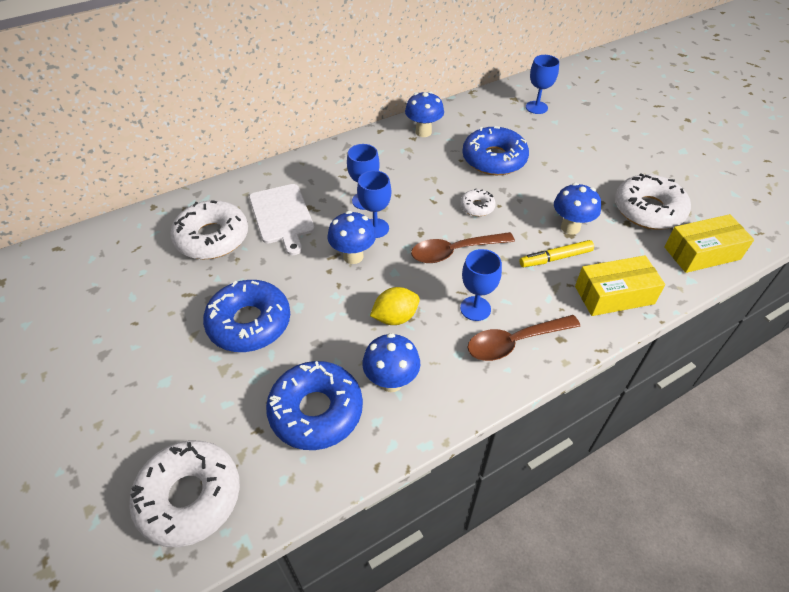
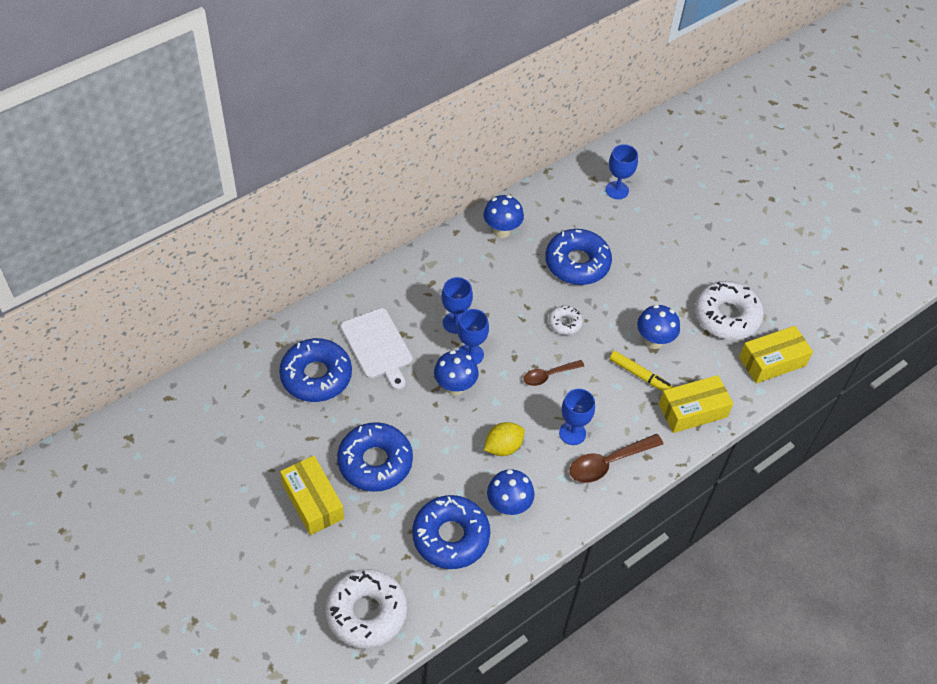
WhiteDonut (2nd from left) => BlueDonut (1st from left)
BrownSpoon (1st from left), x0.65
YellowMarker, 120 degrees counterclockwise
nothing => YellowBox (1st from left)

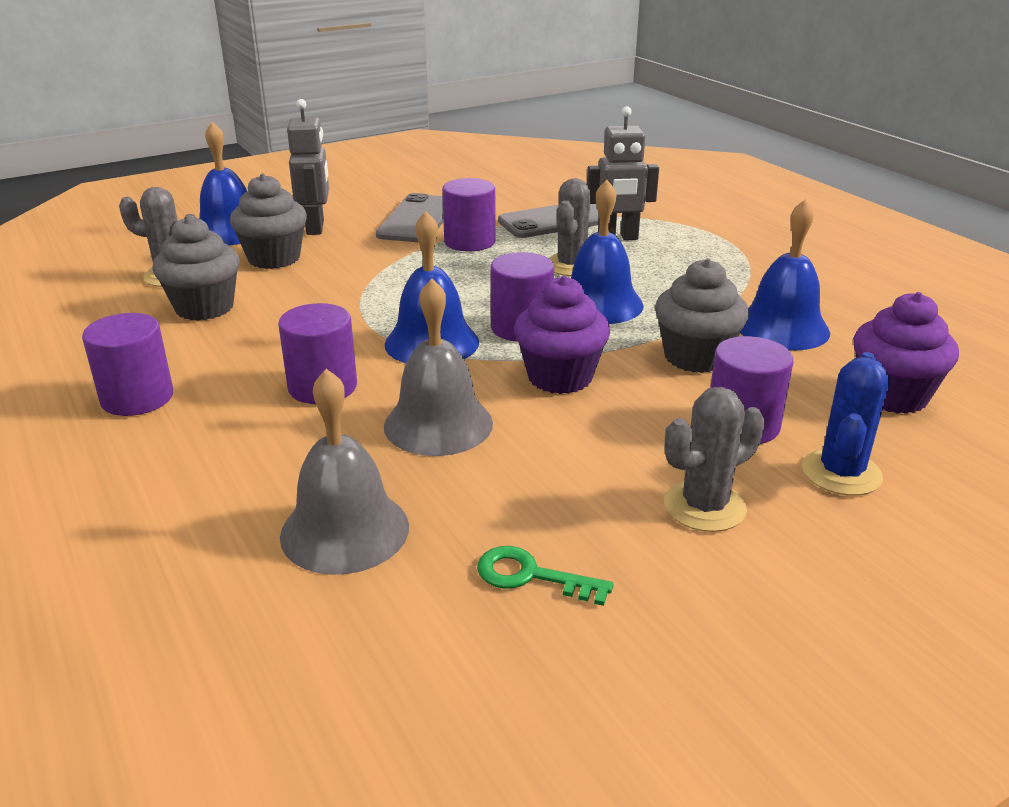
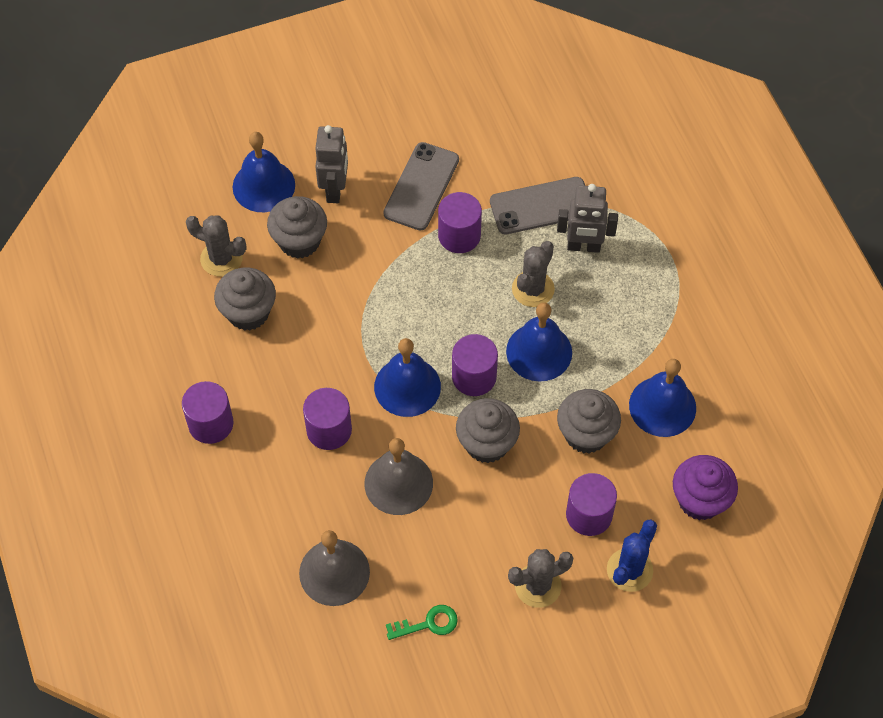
PurpleCupcake (1st from left) => GreyCupcake (3rd from left)
GreenKey, 135 degrees clockwise

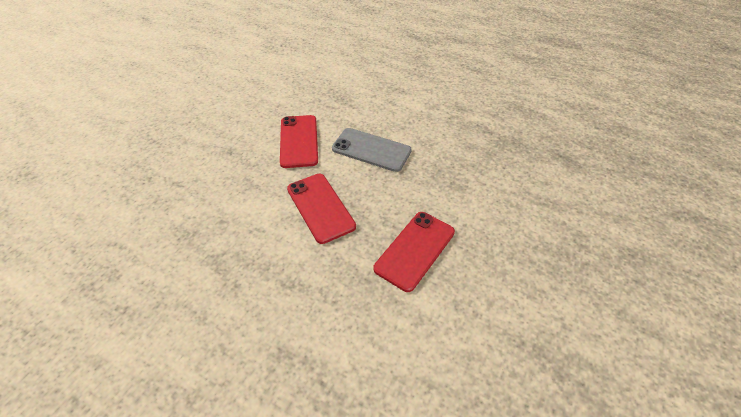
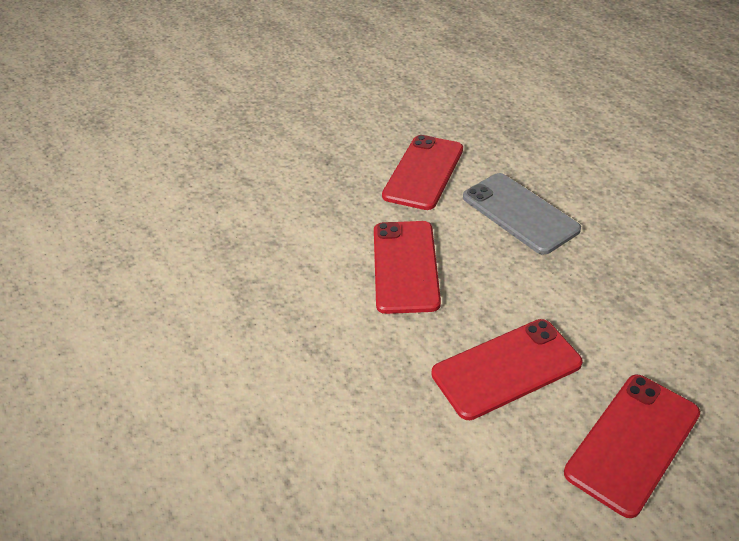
nothing => RedPhone (4th from left)

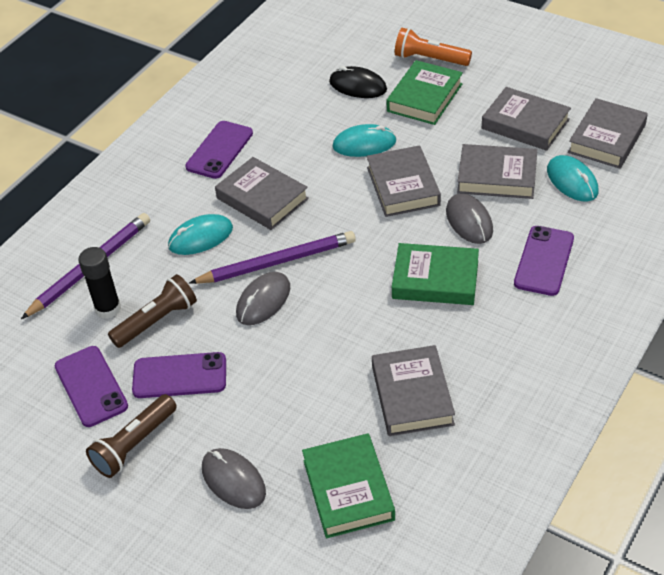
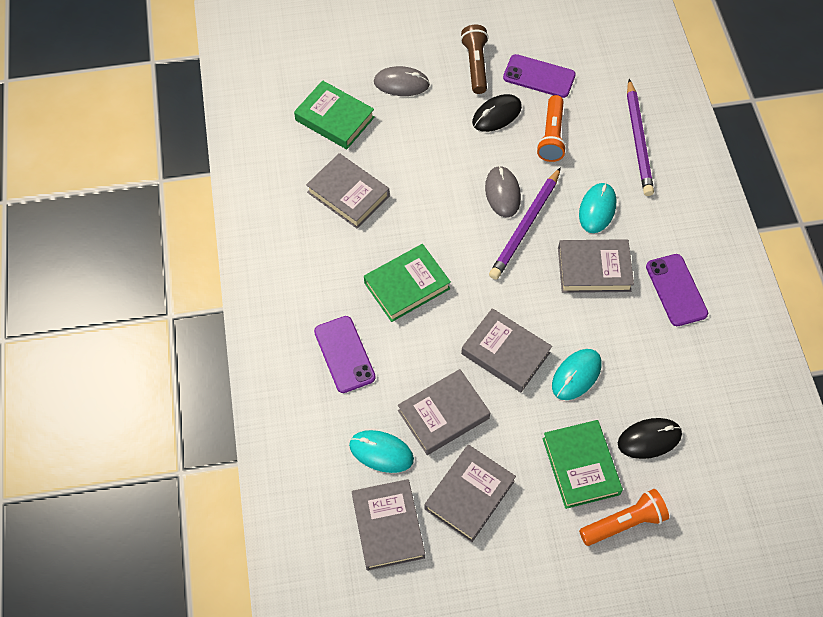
GreyBook (5th from left in the first image) => GreyBook (4th from left), 45 degrees counterclockwise
GreyMouse (3rd from left) => nothing
BlackGlueStick => nothing
BrownFlashlight (2nd from left) => OrangeFlashlight (1st from left)
PurplePhone (2nd from left) => BlackMouse (1st from left)

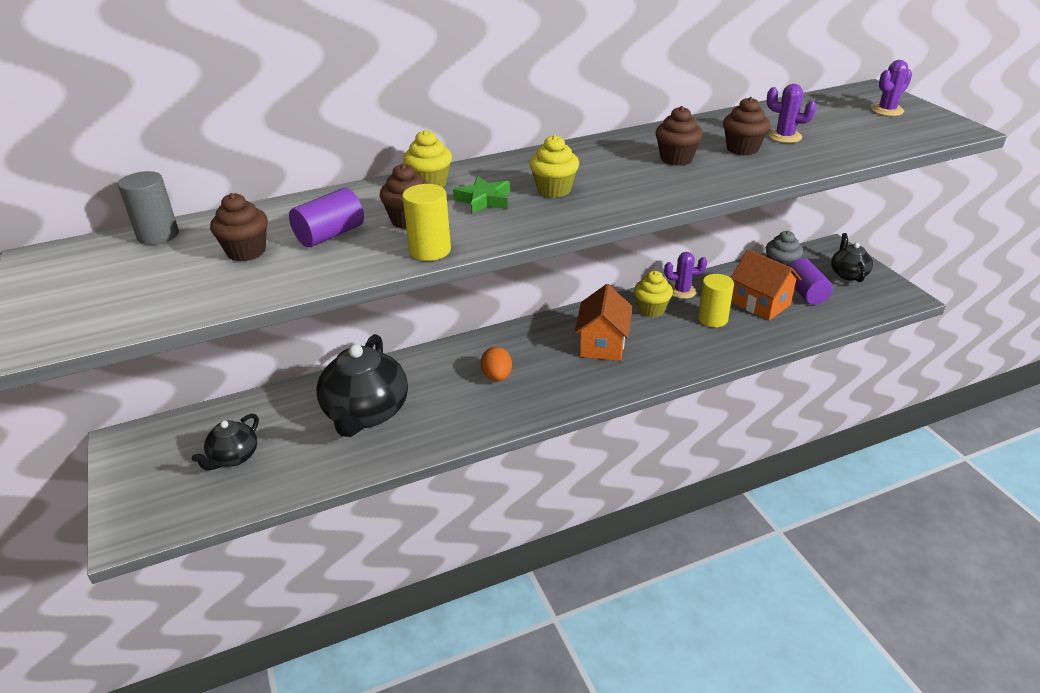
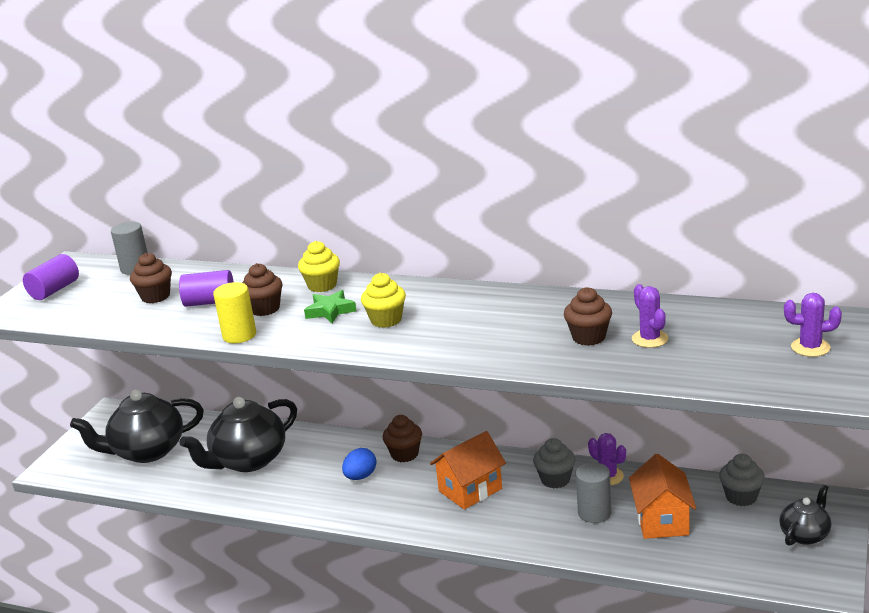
BrownCupcake (3rd from left), move
PurpleCylinder (2nd from left in the first image) => PurpleCylinder (1st from left), move
YellowCupcake (3rd from left) => GreyCupcake (1st from left)
YellowCylinder (2nd from left) => GreyCylinder (2nd from left)
OrangeEgg => BlueEgg
BlackTeapot (1st from left), x1.86

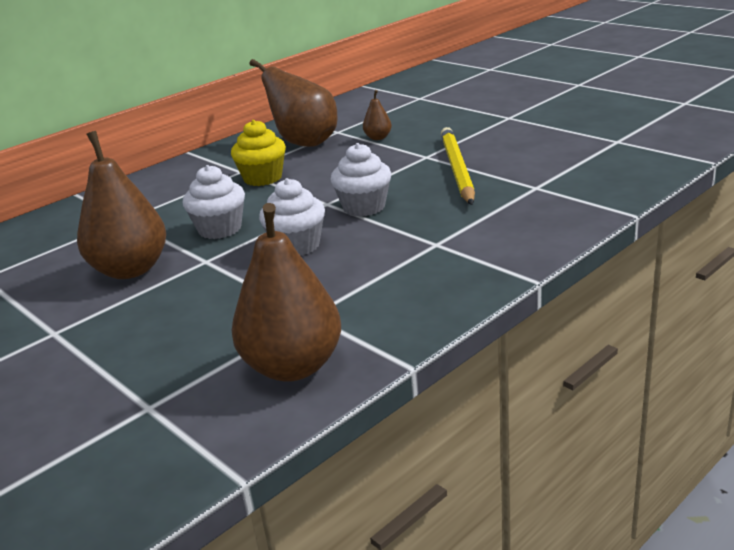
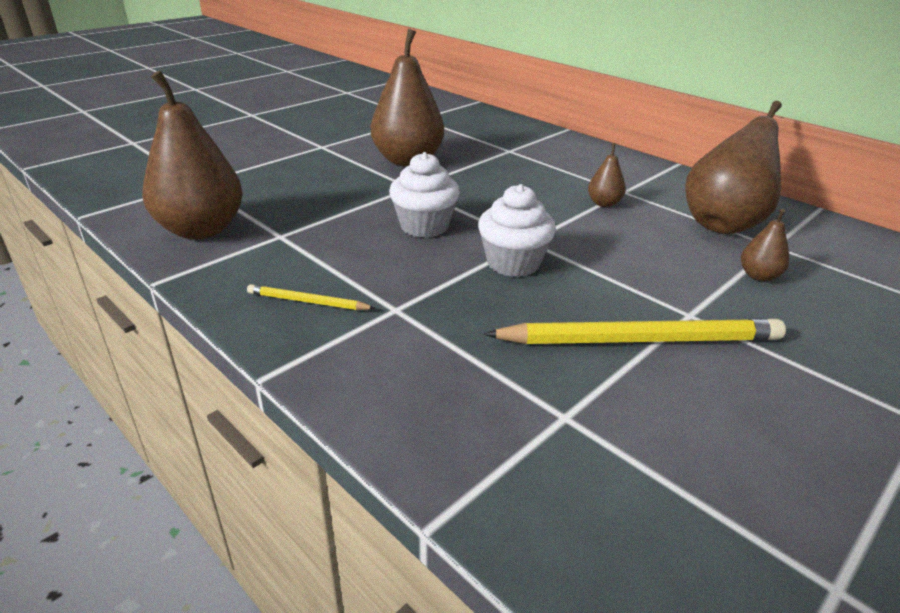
YellowCupcake => BrownPear (3rd from left)
WhiteCupcake (1st from left) => nothing
nothing => YellowPencil (1st from left)

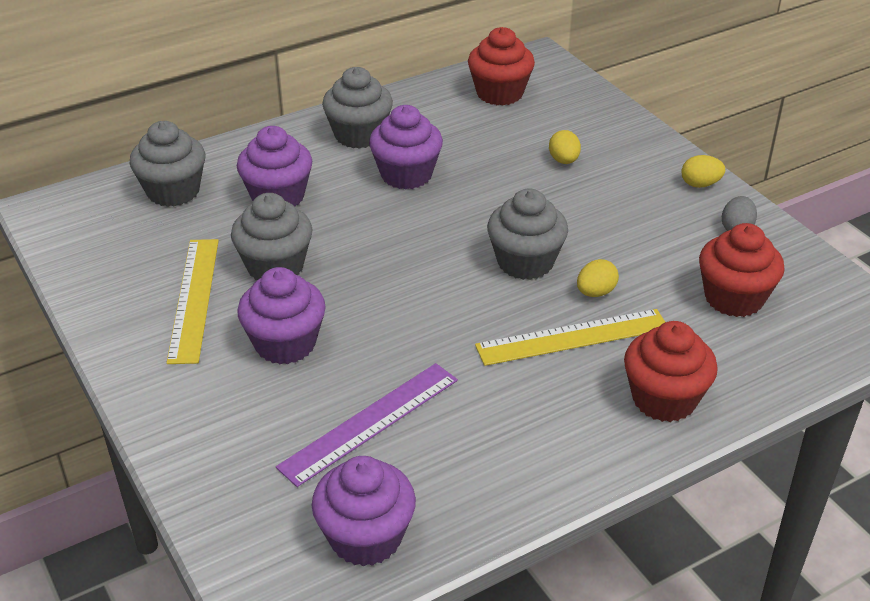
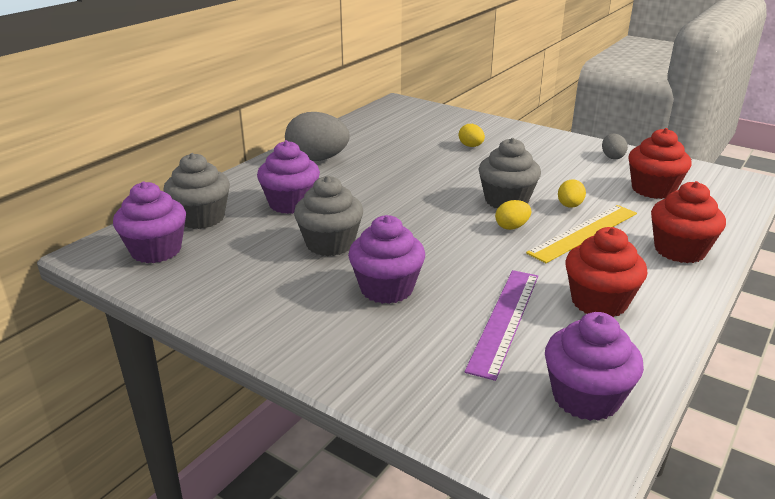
RedCupcake (1st from left), move
GreyCupcake (3rd from left) => GreyEgg (1st from left)
PurpleCupcake (4th from left in the first image) => PurpleCupcake (1st from left), move
YellowEgg (3rd from left in the first image) => YellowEgg (2nd from left), move
YellowRuler (1st from left) => nothing

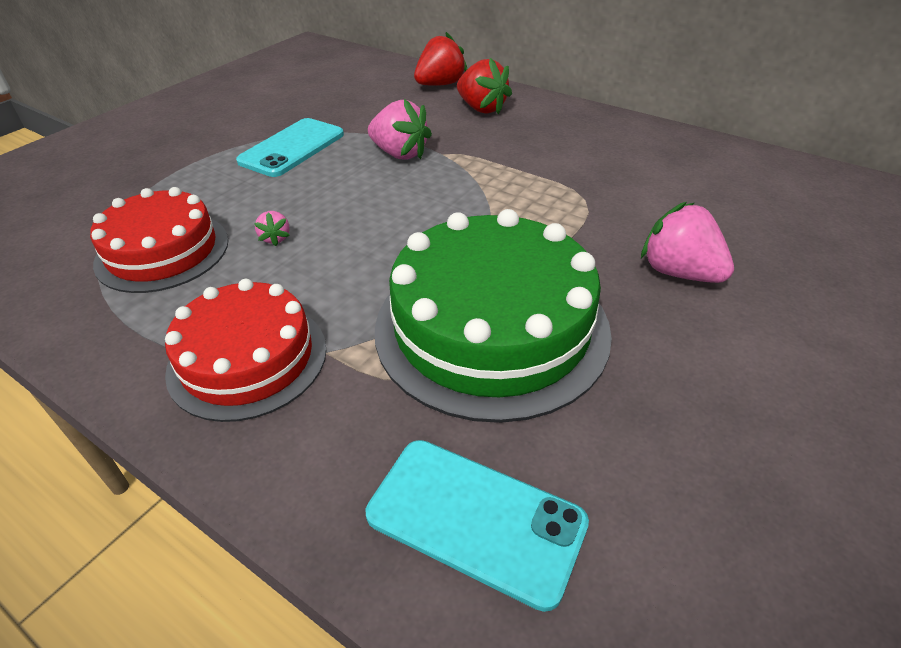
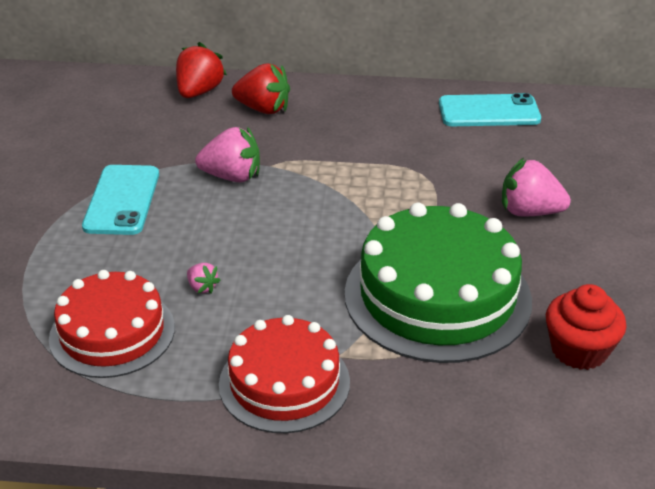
TurquoisePhone (2nd from left), move
nothing => RedCupcake

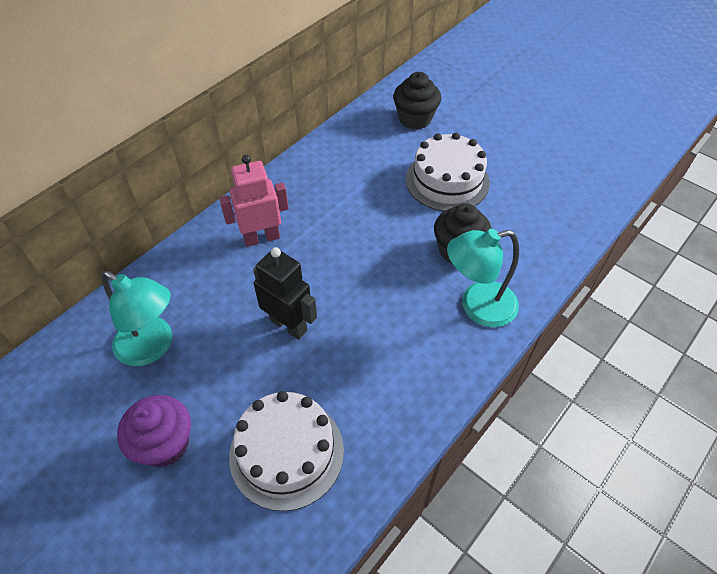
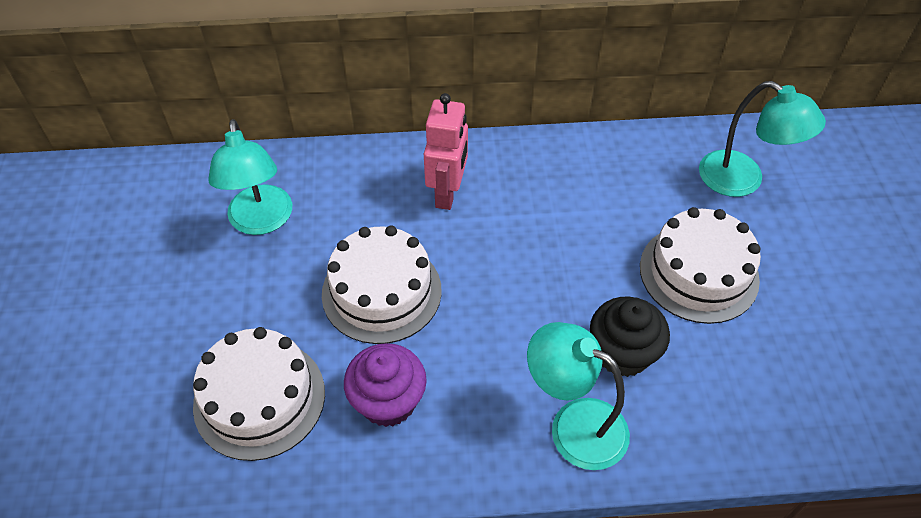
BlackCupcake (1st from left) => TurquoiseLamp (3rd from left)
PinkRobot, 75 degrees clockwise
BlackRobot => WhiteCake (2nd from left)
PurpleCupcake, move

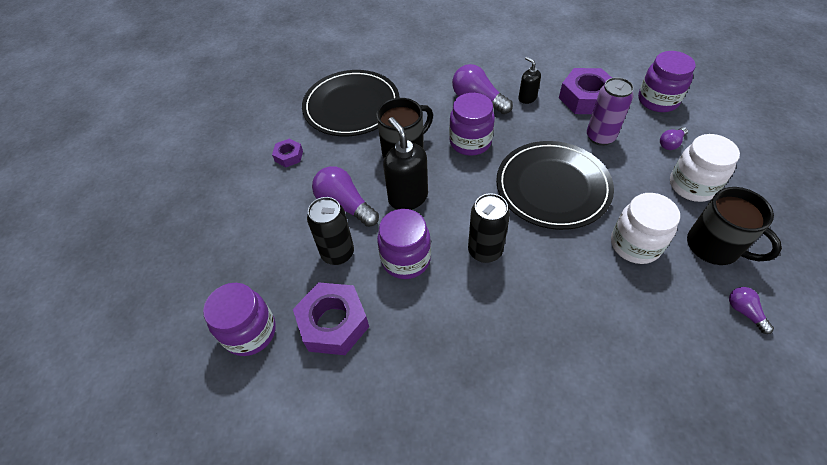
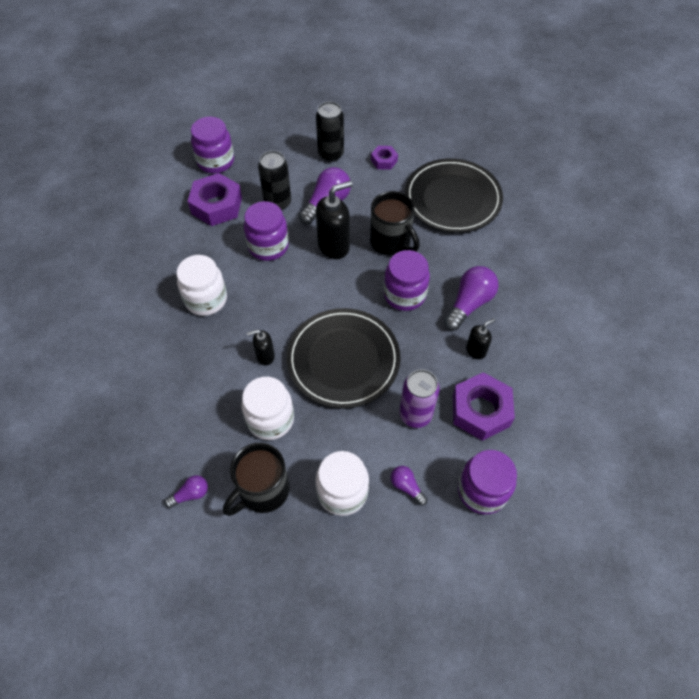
BlackCan (2nd from left), move
nothing => WhiteJar (1st from left)
nothing => BlackSoapDispenser (1st from left)

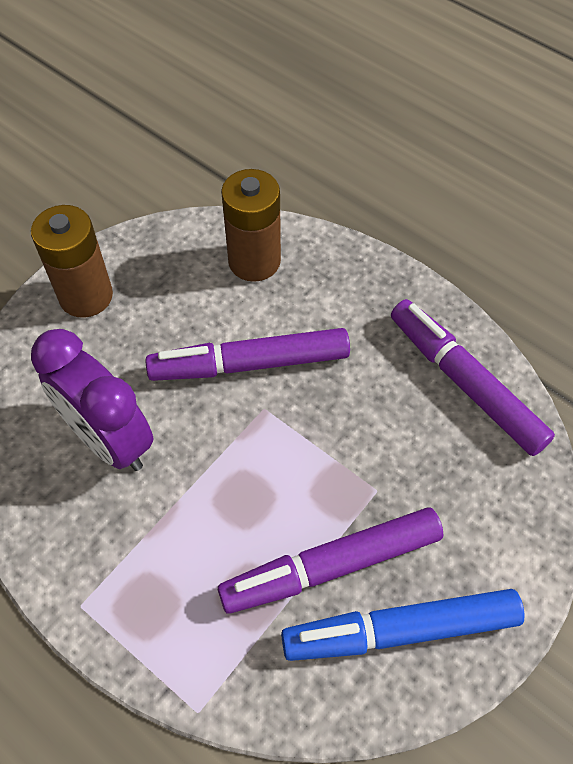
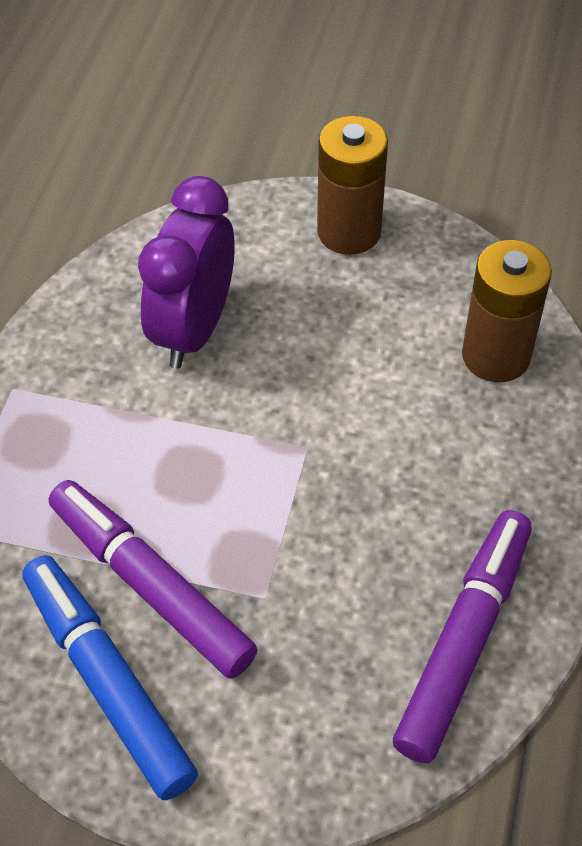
PurpleMarker (1st from left) => nothing

